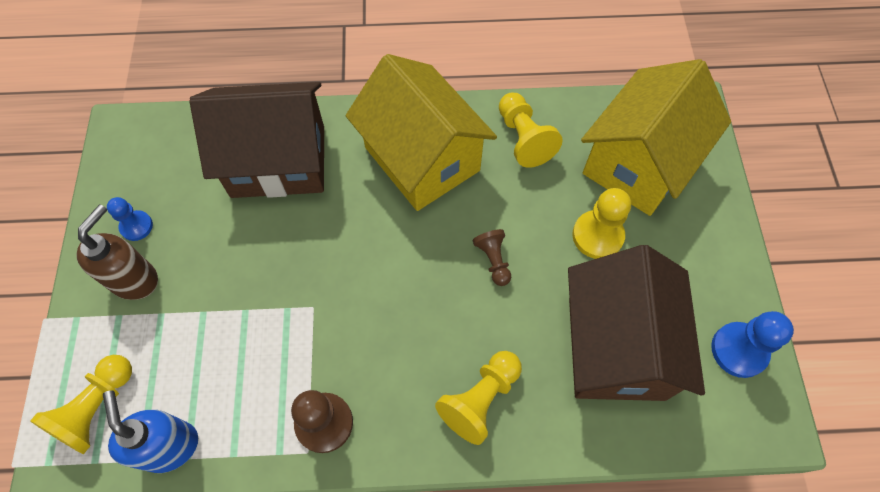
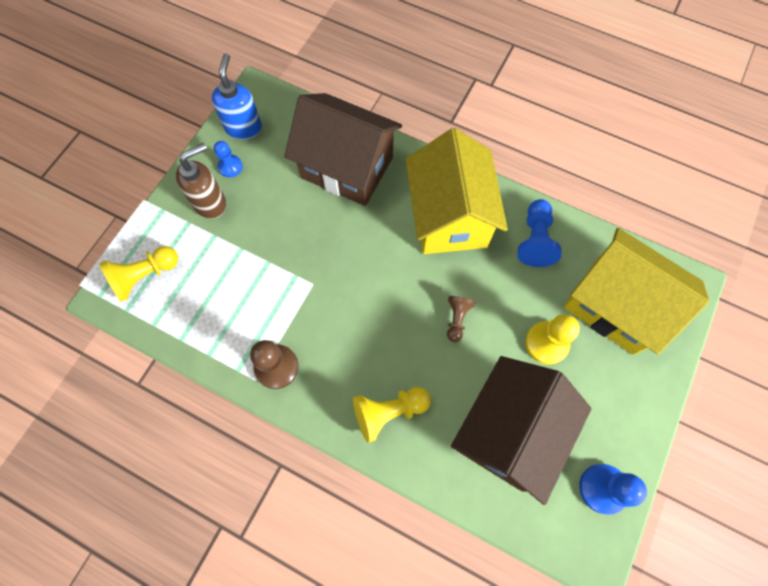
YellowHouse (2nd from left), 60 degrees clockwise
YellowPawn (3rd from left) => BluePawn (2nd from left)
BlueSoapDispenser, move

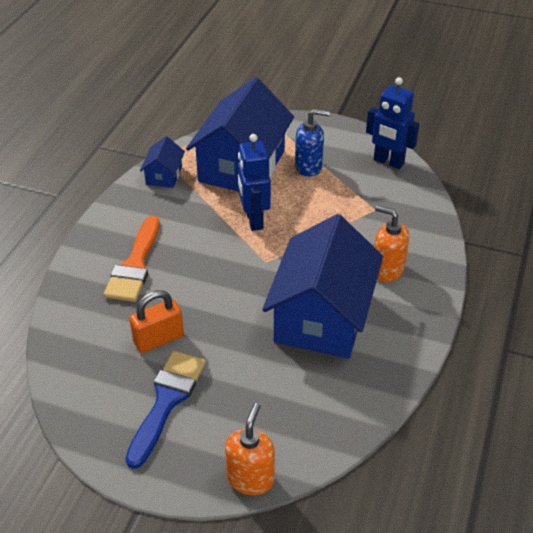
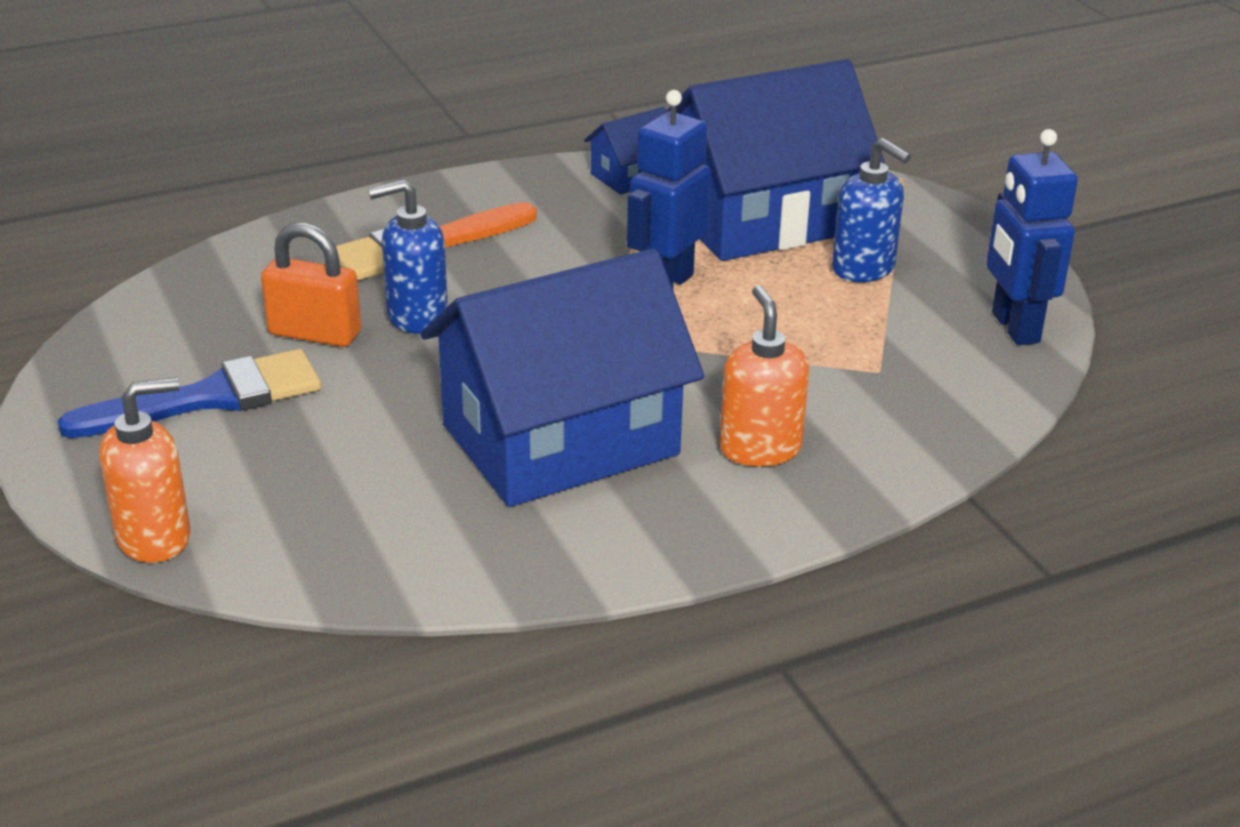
nothing => BlueSoapDispenser (1st from left)

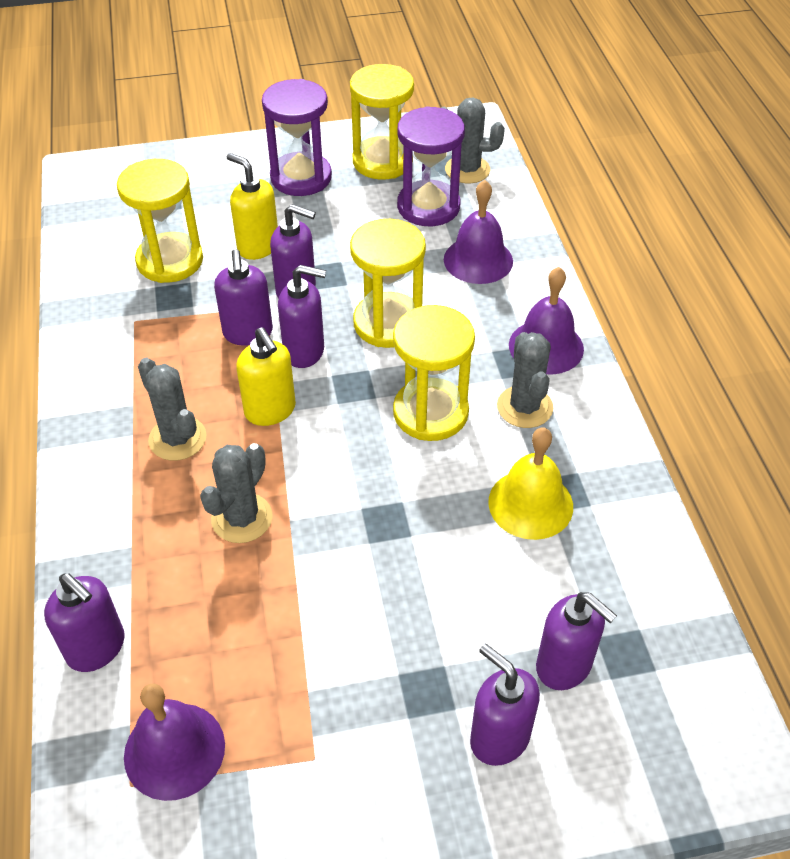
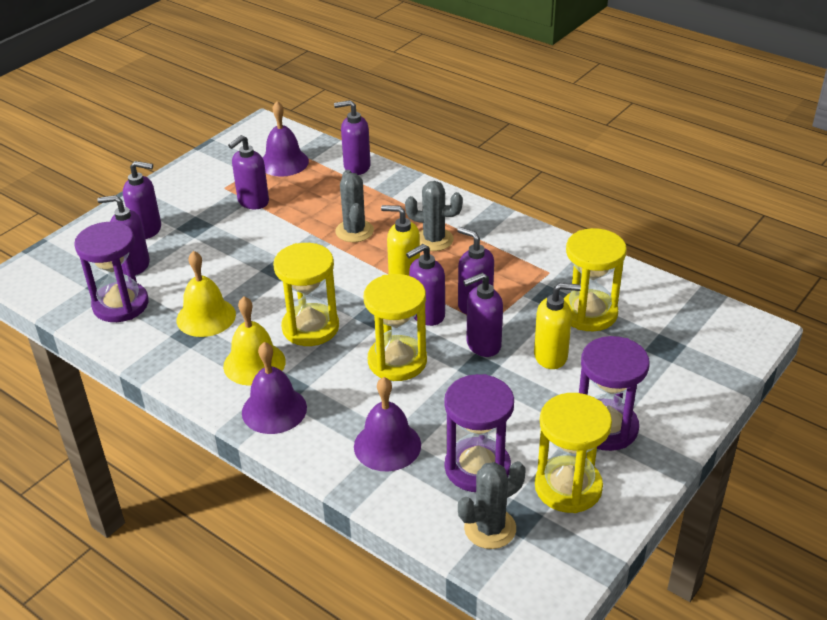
GreyCactus (4th from left) => YellowBell (2nd from left)
nothing => PurpleSoapDispenser (3rd from left)
nothing => PurpleHourglass (1st from left)

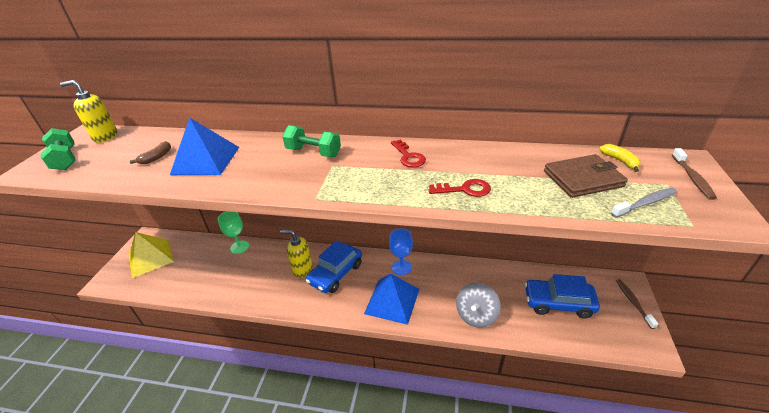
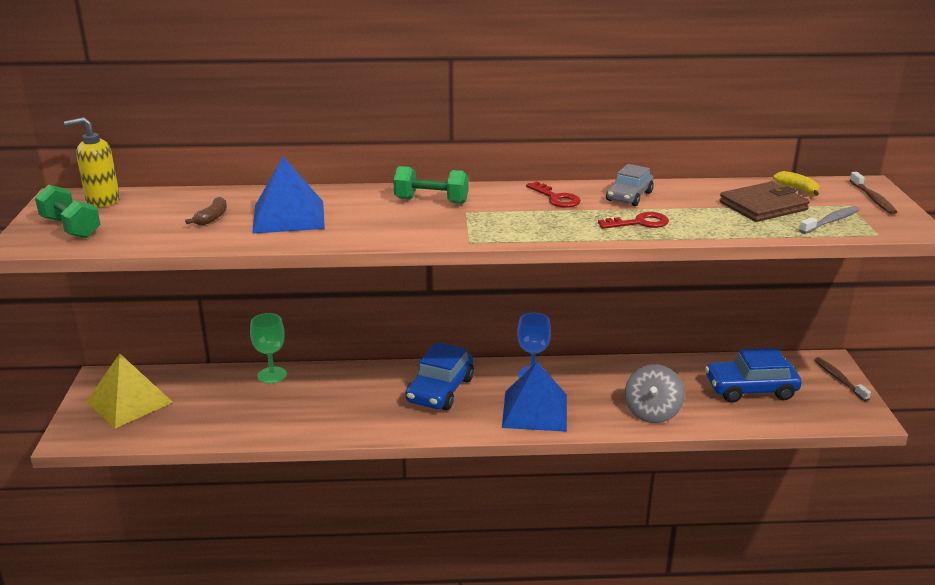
YellowSoapDispenser (2nd from left) => nothing
nothing => GreyCar

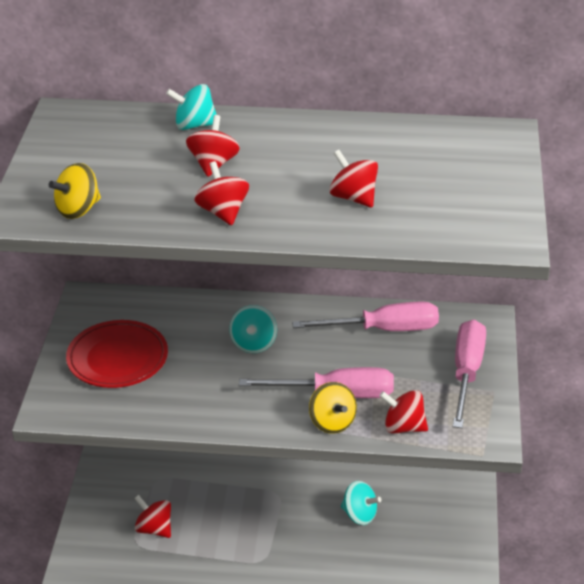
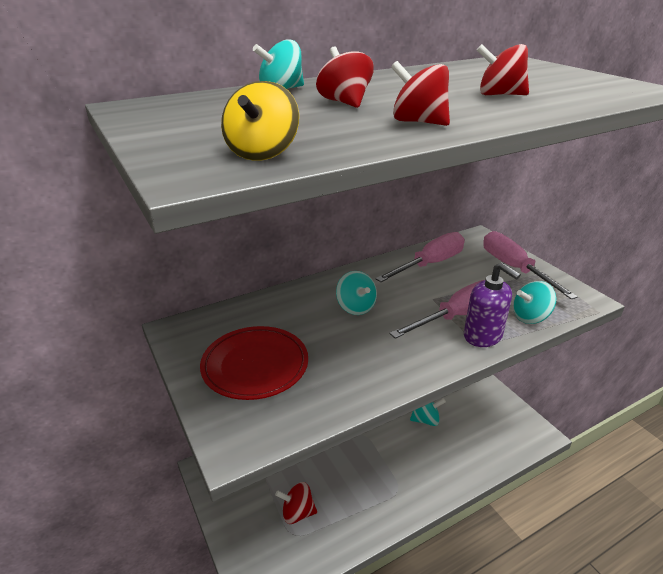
YellowSpinningTop (2nd from left) => PurpleSoapDispenser
RedSpinningTop (5th from left) => TurquoiseSpinningTop (4th from left)

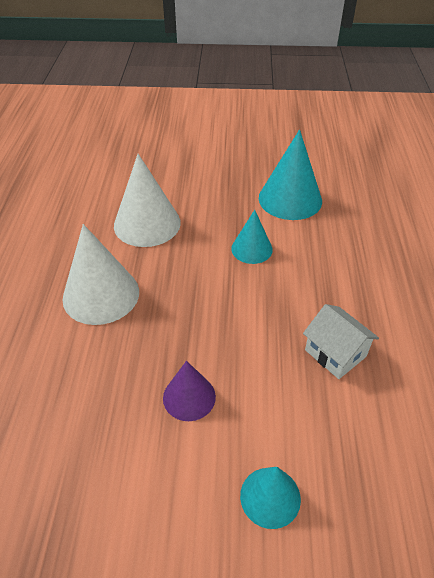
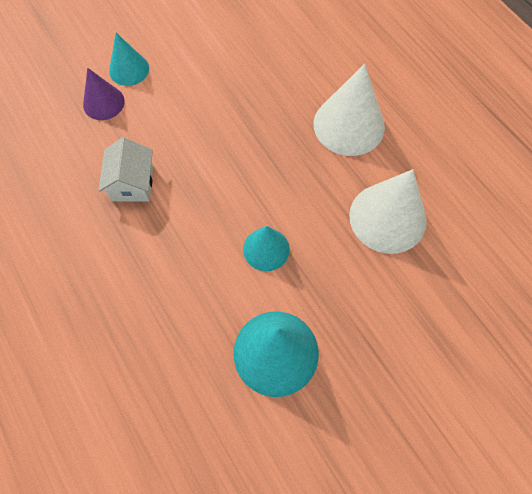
WhiteHouse, 75 degrees clockwise
PurpleCone, move

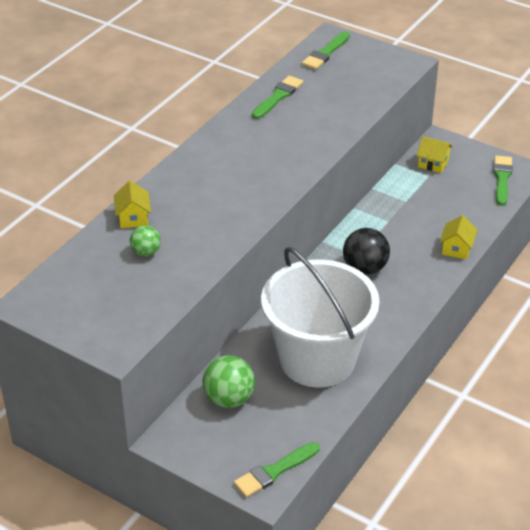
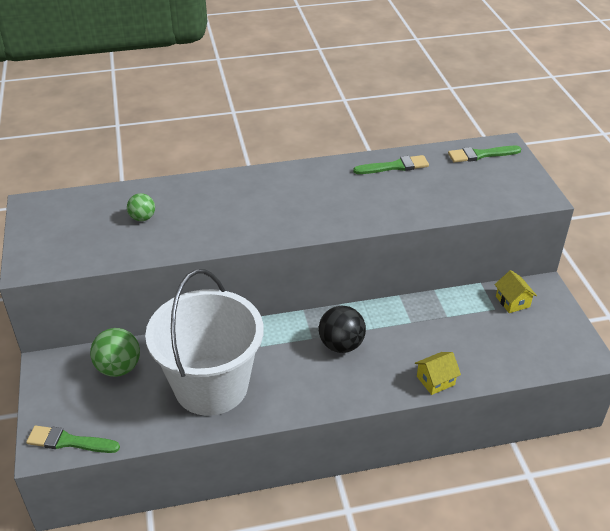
GreenBrush (4th from left) => nothing
YellowHouse (1st from left) => nothing

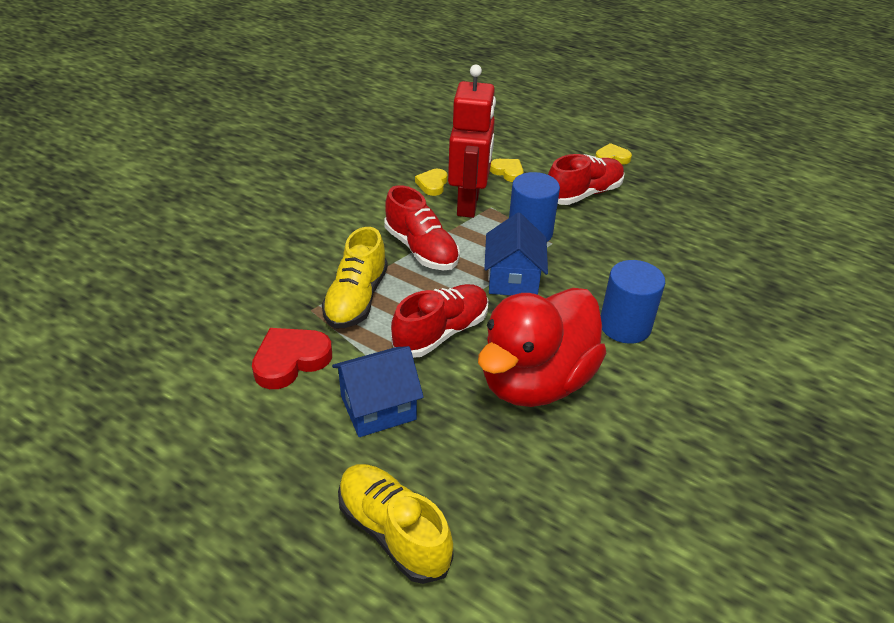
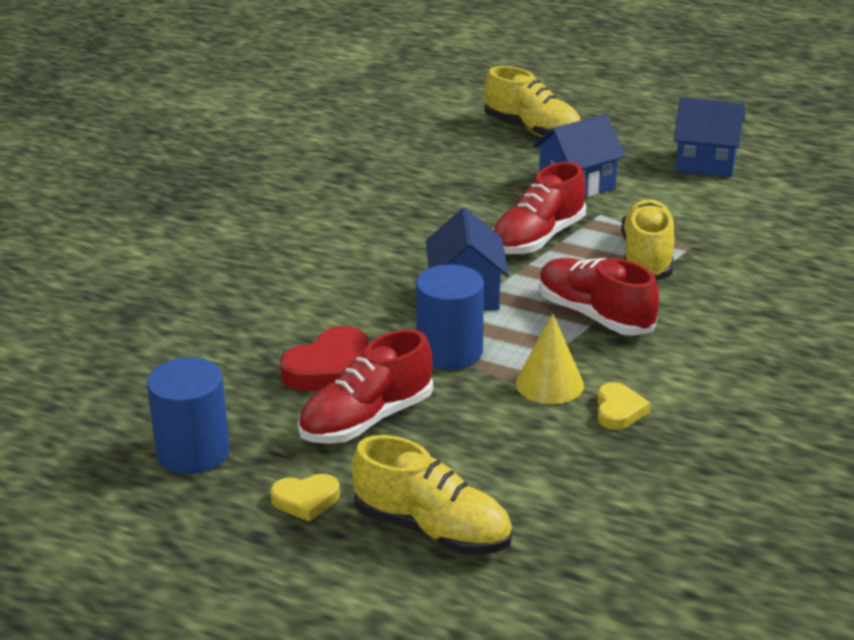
RedRobot => YellowCone
YellowHeart (2nd from left) => nothing
BlueCylinder (2nd from left in the first image) => BlueCylinder (1st from left), move
RedDuck => nothing
RedHeart, move
nothing => BlueHouse (3rd from left)
nothing => YellowShoe (1st from left)

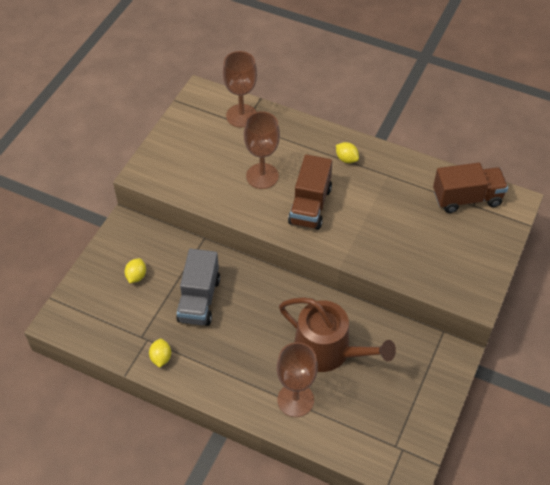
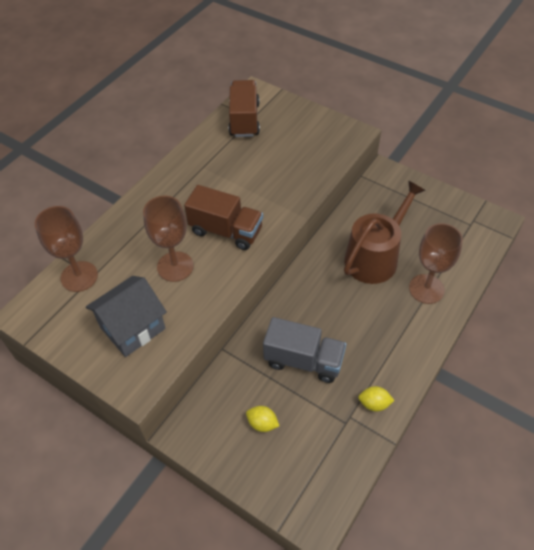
YellowLemon (3rd from left) => nothing
nothing => GreyHouse

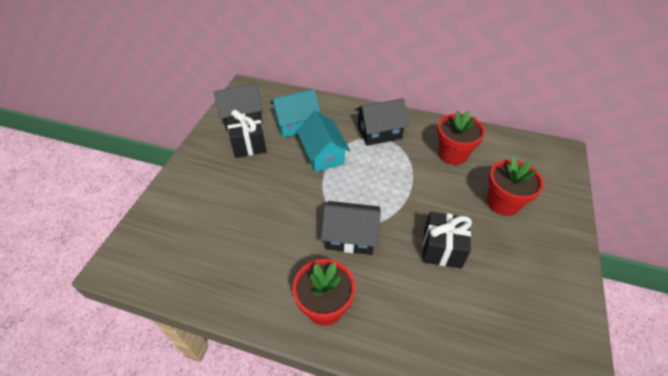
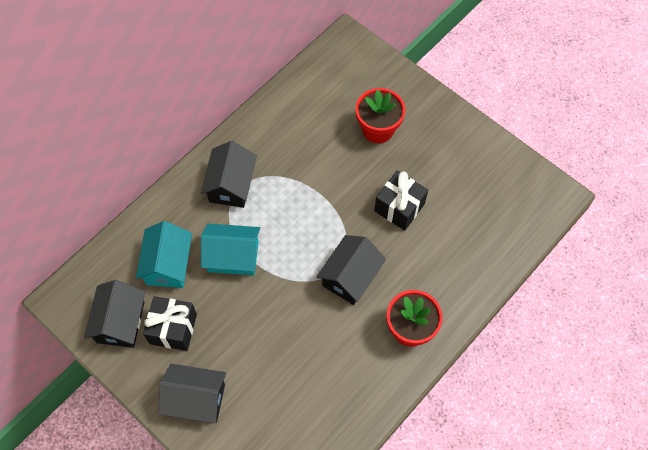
RedFlowerPot (2nd from left) => nothing
nothing => BlackHouse (2nd from left)

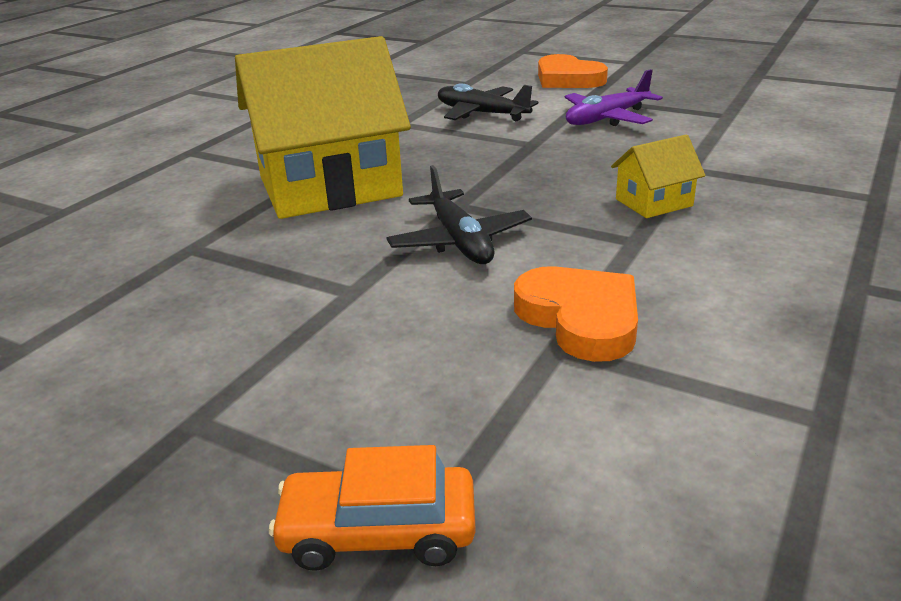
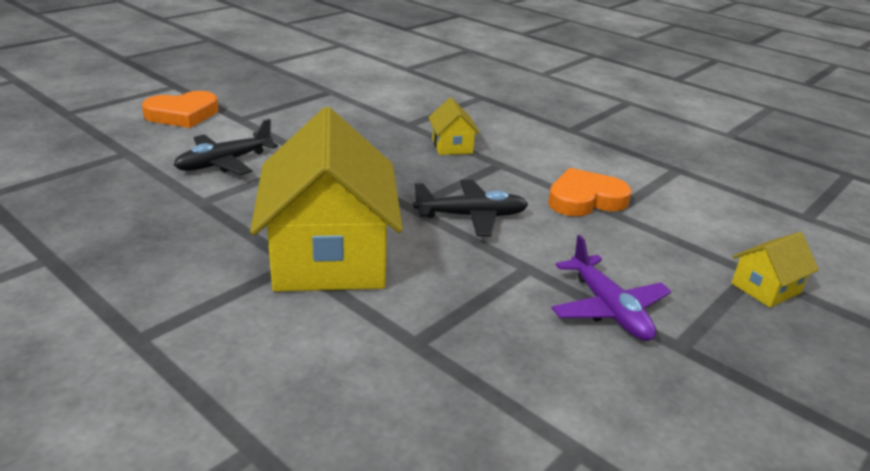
PurplePlane, move
OrangeCar => YellowHouse (3rd from left)

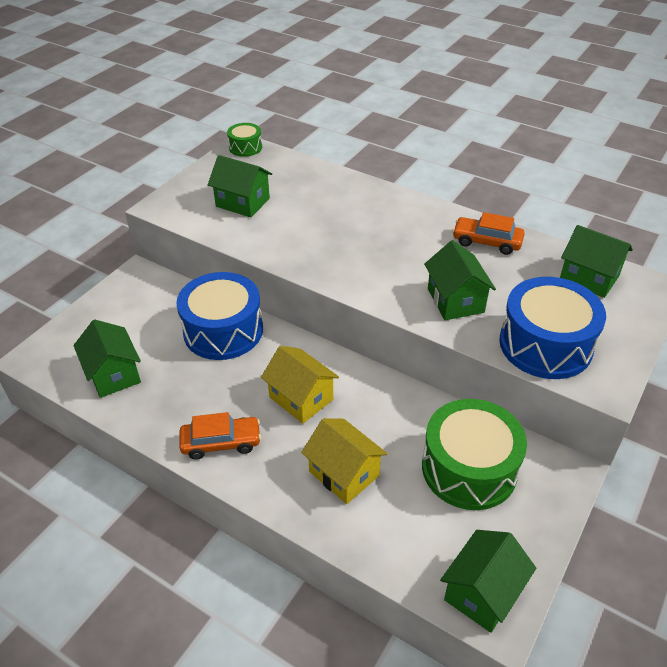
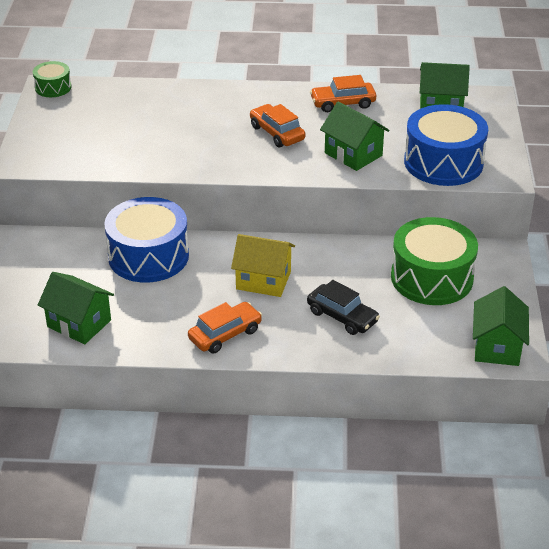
GreenHouse (2nd from left) => nothing
YellowHouse (2nd from left) => BlackCar
nothing => OrangeCar (2nd from left)

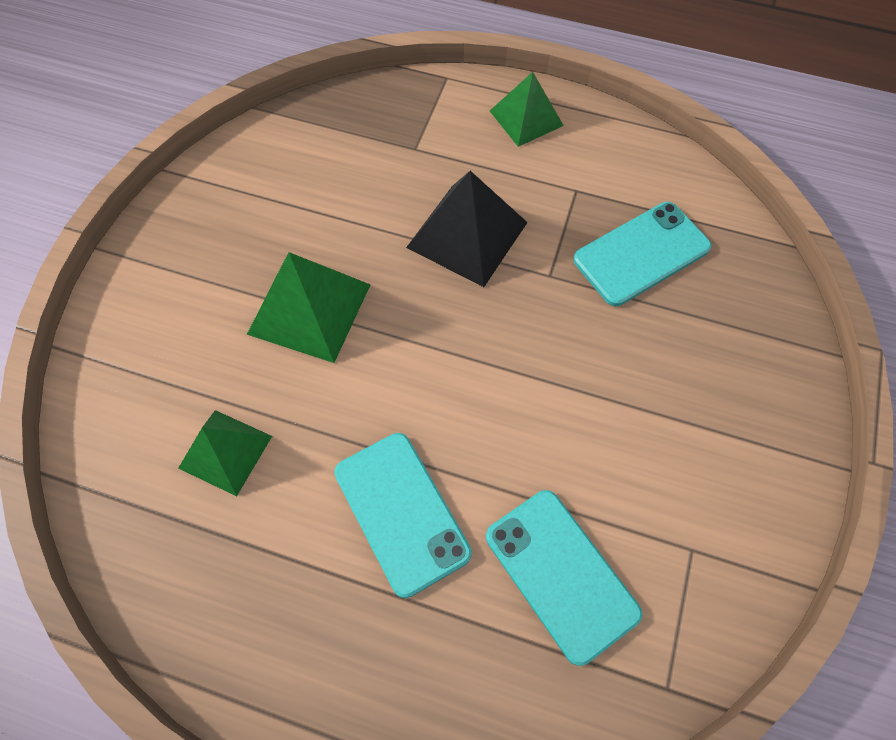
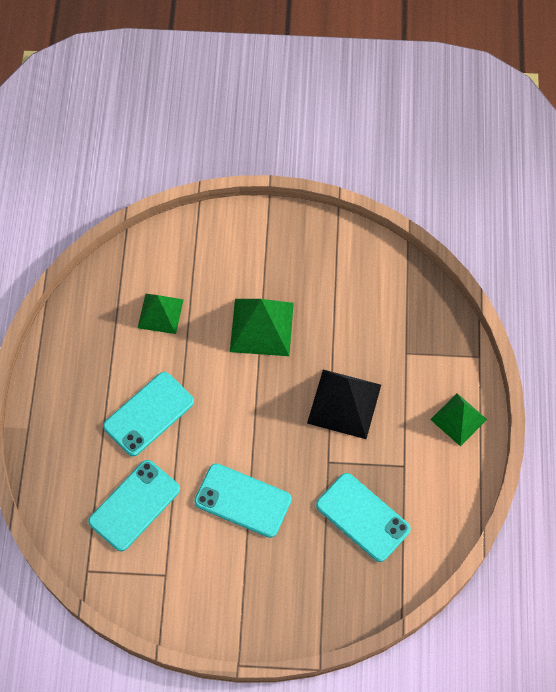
nothing => TurquoisePhone (3rd from left)

